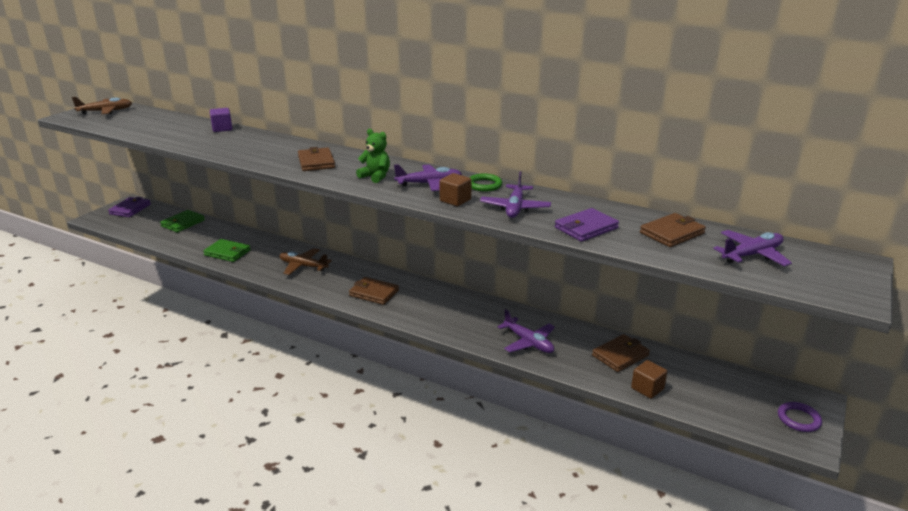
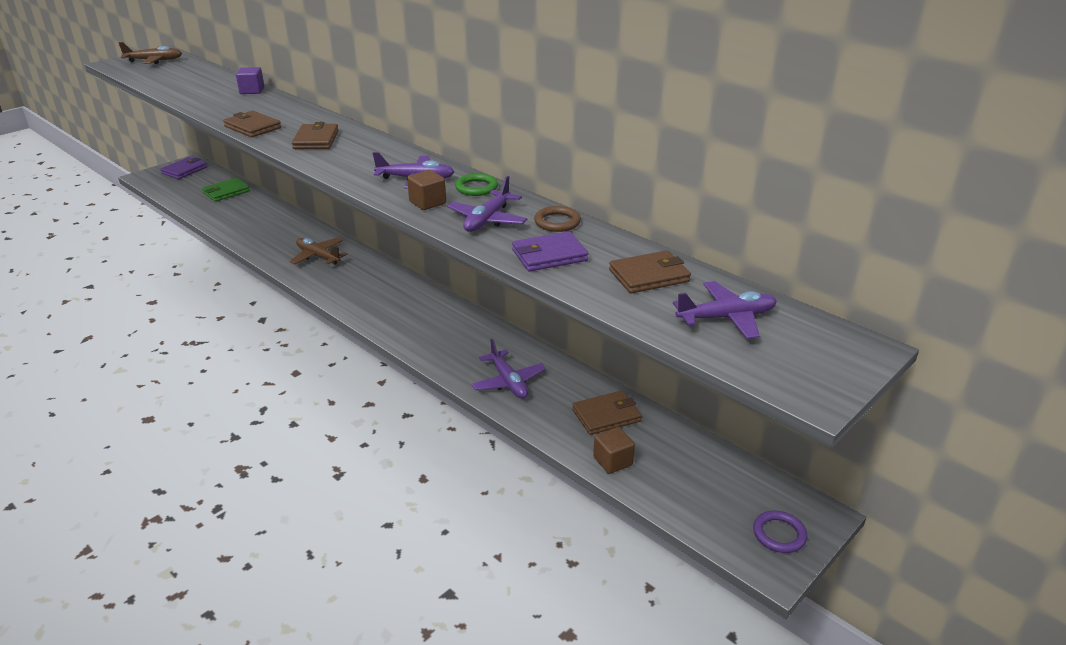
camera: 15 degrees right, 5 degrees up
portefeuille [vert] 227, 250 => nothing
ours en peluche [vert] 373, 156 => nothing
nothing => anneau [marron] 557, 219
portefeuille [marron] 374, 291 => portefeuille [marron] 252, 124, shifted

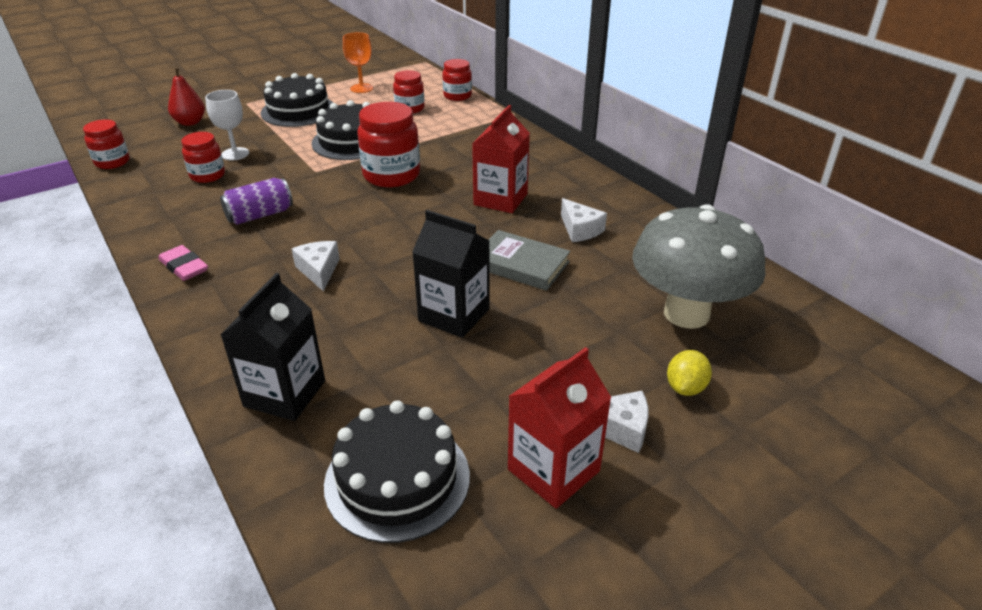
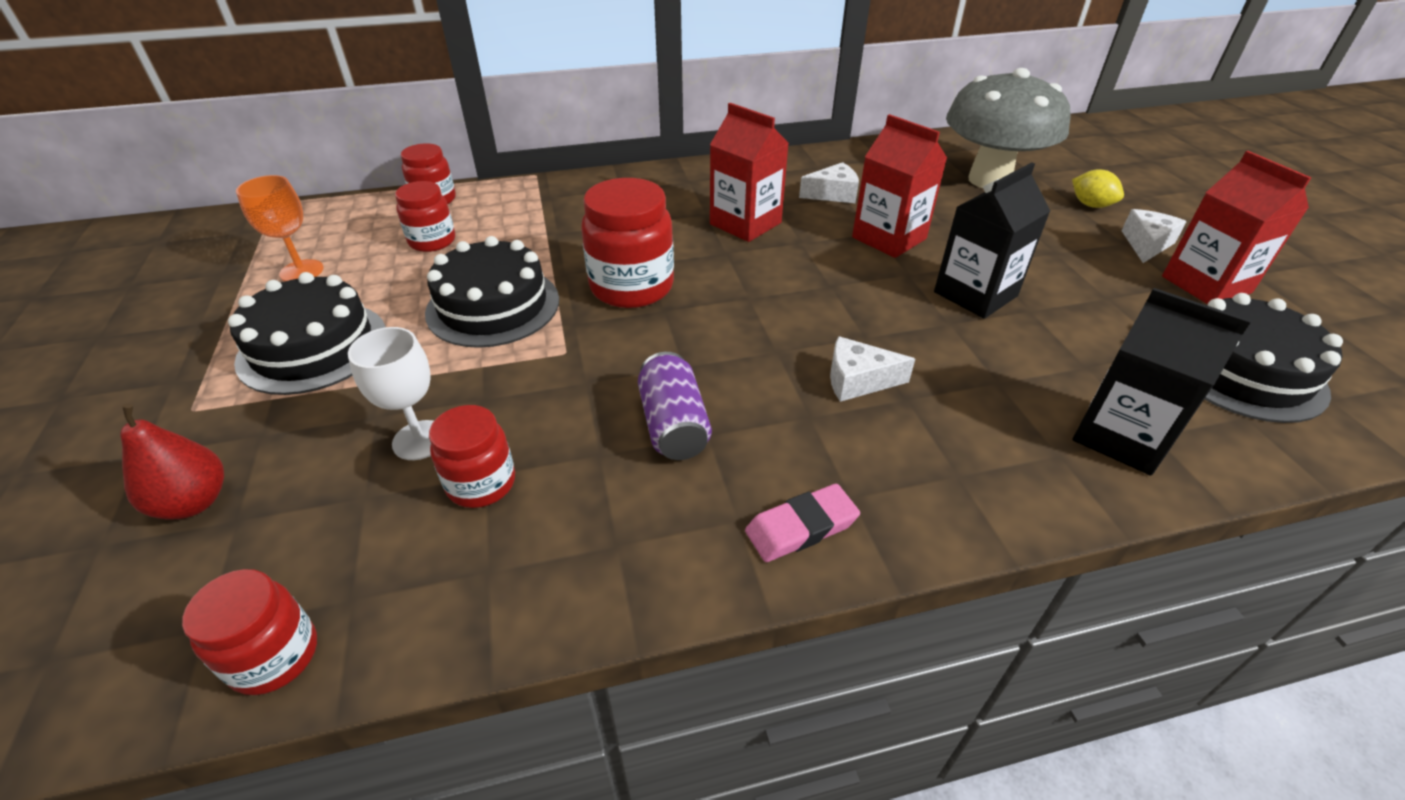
camera: 70 degrees left, 5 degrees up
livre [gris] 529, 260 => brique de lait [rouge] 899, 186

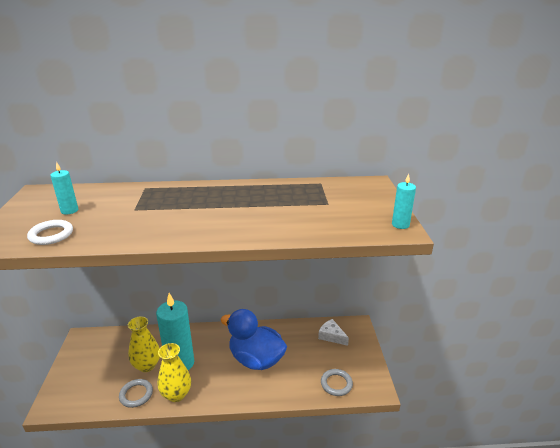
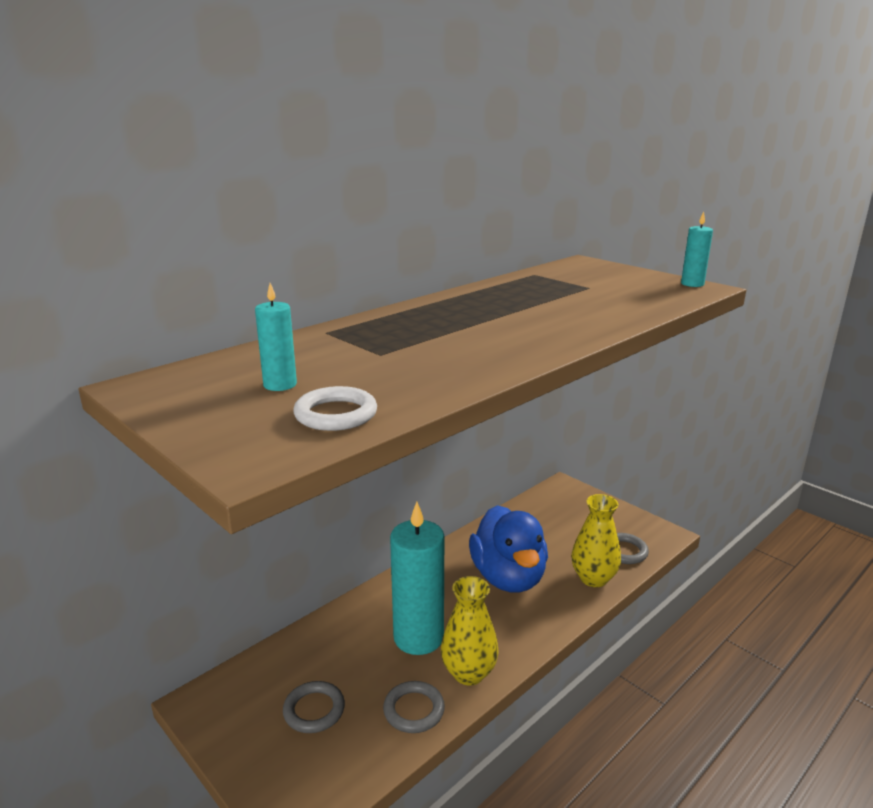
camera: 40 degrees left, 5 degrees down
fromage [blanc] 333, 332 => nothing
nothing => anneau [gris] 314, 707
vase [jaune] 144, 344 => vase [jaune] 596, 540, shifted
canard [bleu] 254, 339 => canard [bleu] 508, 549, 90 degrees counterclockwise

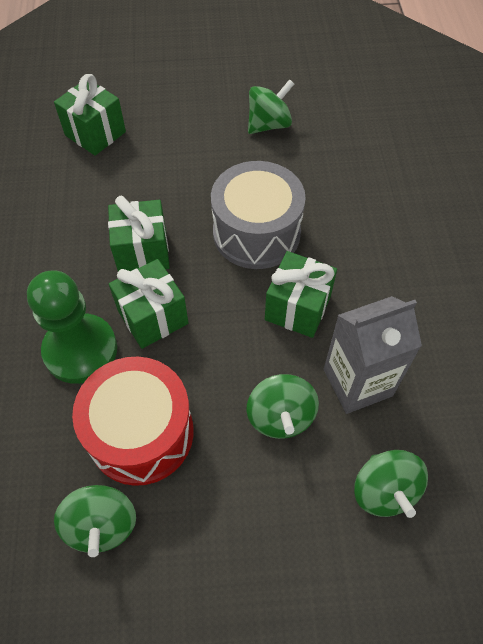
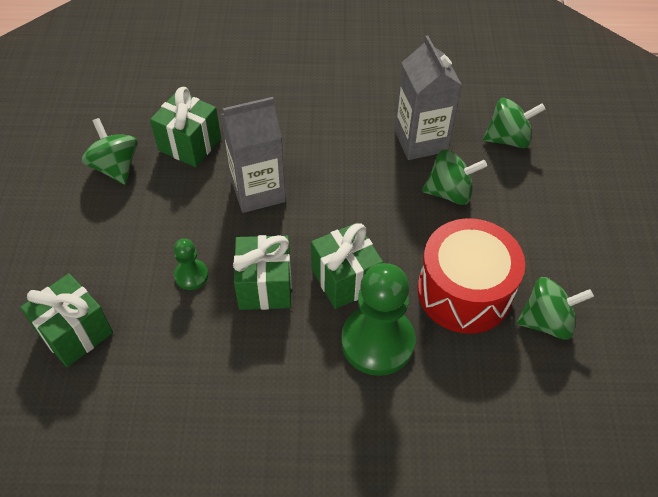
camera: 85 degrees left, 5 degrees down
nothing => pion [vert] 191, 264
cadeau [vert] 301, 294 => cadeau [vert] 185, 127, shifted
tambour [gris] 258, 215 => brique de lait [gris] 253, 155

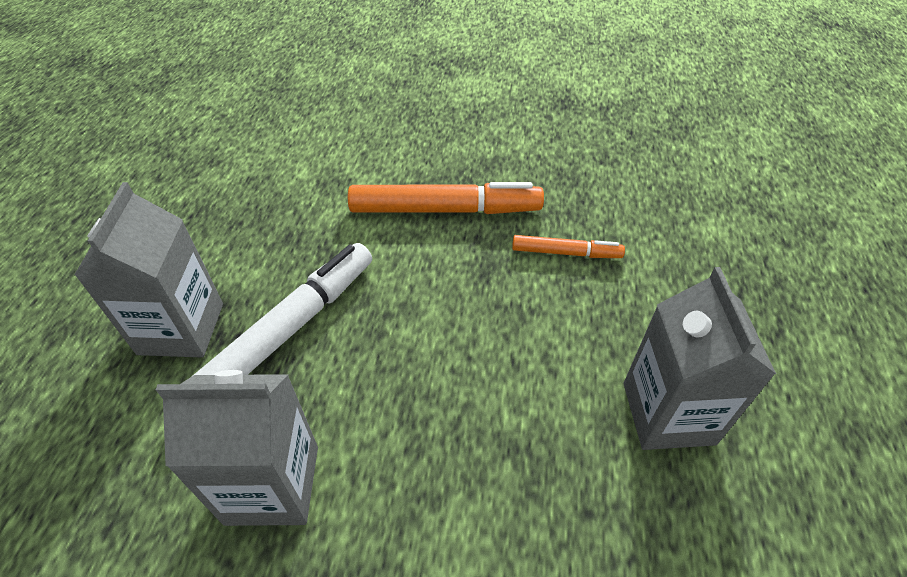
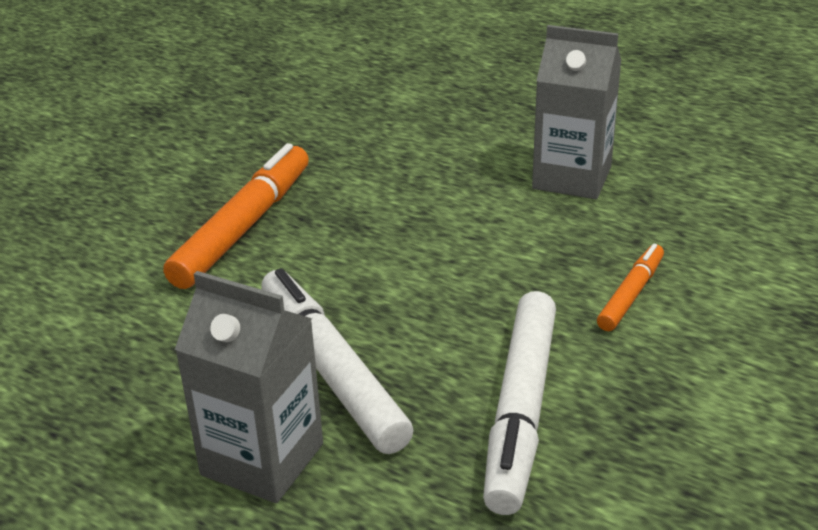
camera: 65 degrees left, 15 degrees down
feutre [orange] 568, 246 => feutre [orange] 630, 287, shifted
brique de lait [gris] 237, 448 => feutre [blanc] 519, 403

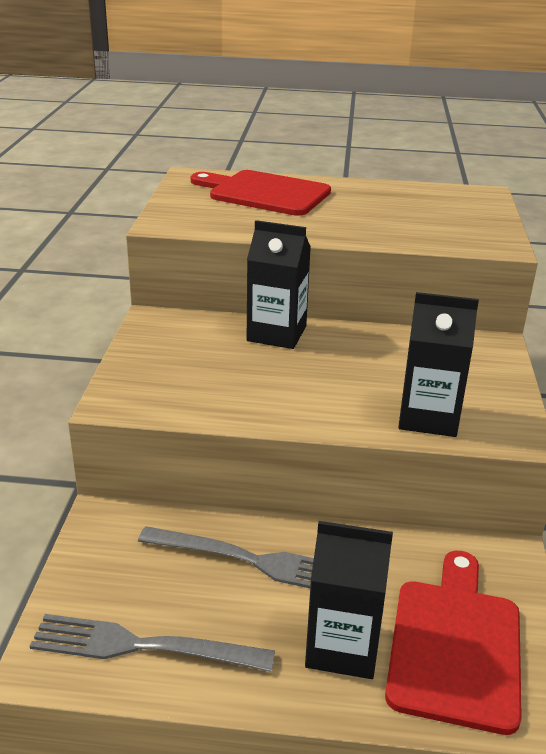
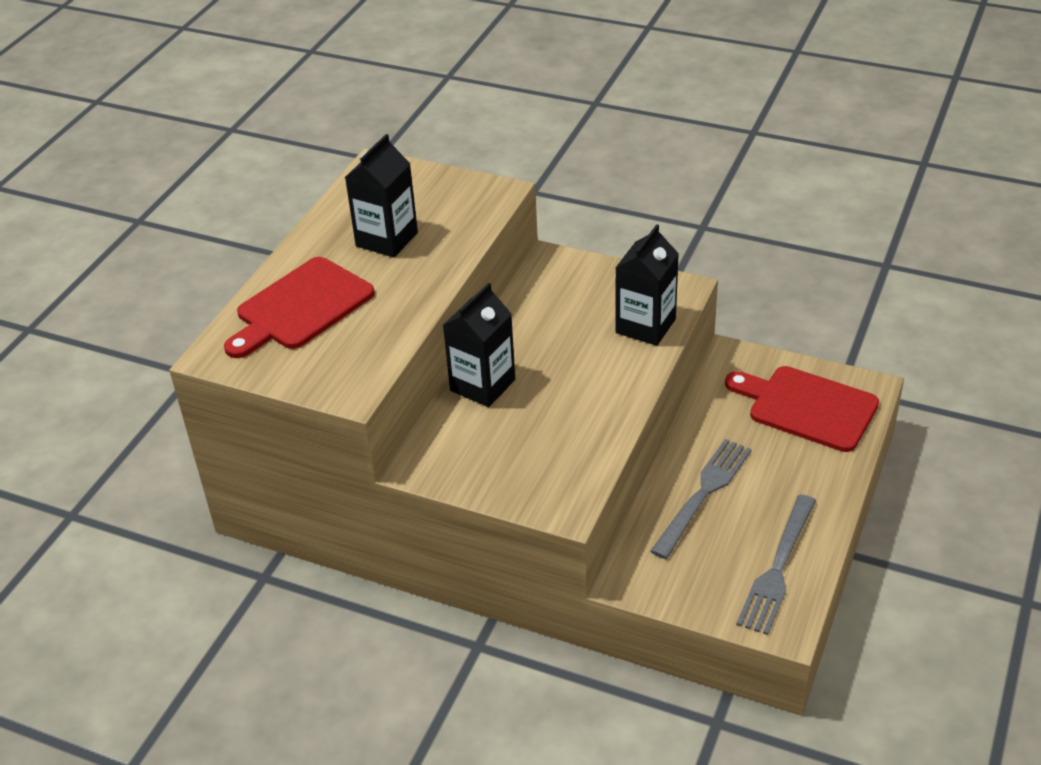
camera: 70 degrees left, 10 degrees up
brique de lait [noir] 349, 600 => brique de lait [noir] 381, 195, shifted

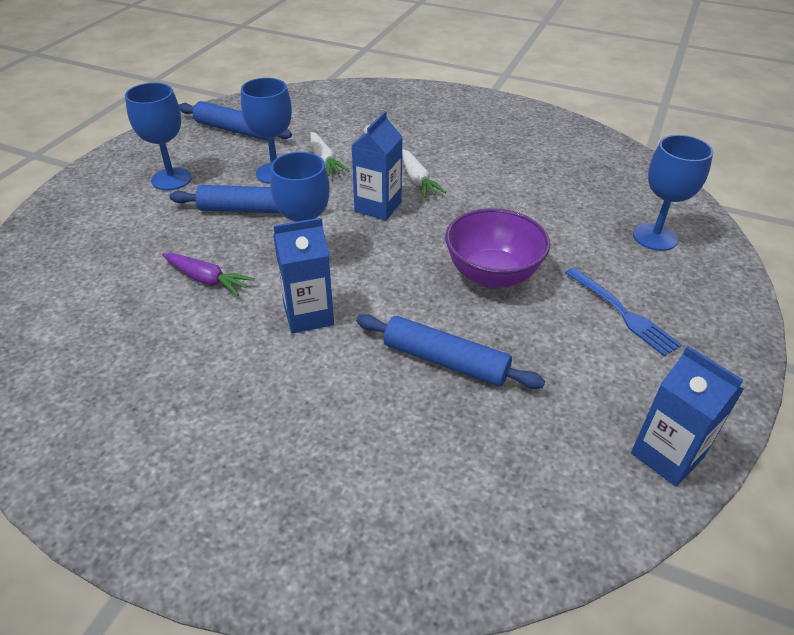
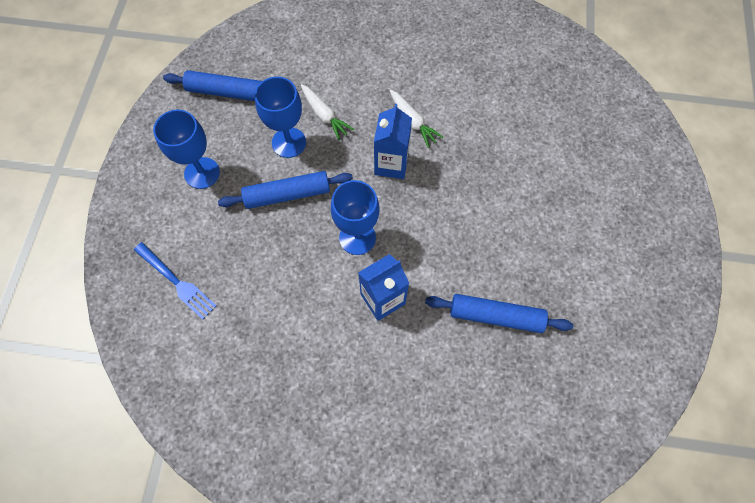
camera: 15 degrees left, 25 degrees up
carotte [violet] 208, 274 => nothing
bol [violet] 497, 248 => nothing
brique de lait [bleu] 687, 416 => nothing
verre à pied [bleu] 673, 193 => nothing
fourchette [bleu] 623, 311 => fourchette [bleu] 175, 281, shifted

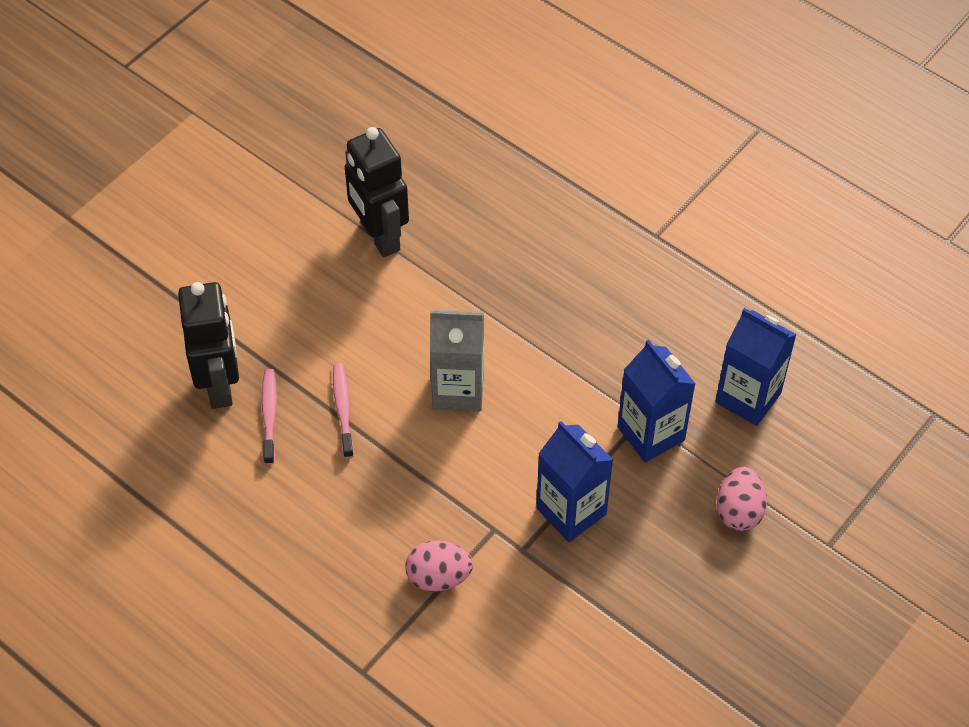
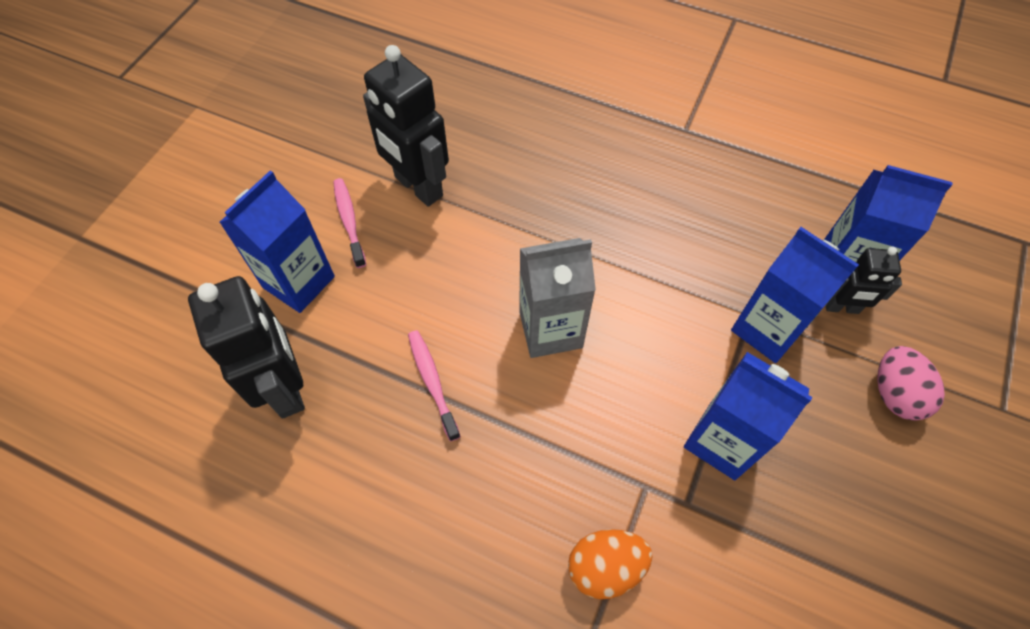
camera: 15 degrees left, 5 degrees up
nothing => brique de lait [bleu] 277, 242
nothing => robot [noir] 864, 280
brosse à dents [rose] 269, 417 => brosse à dents [rose] 349, 223, shifted
œuf [rose] 439, 566 => œuf [orange] 610, 564

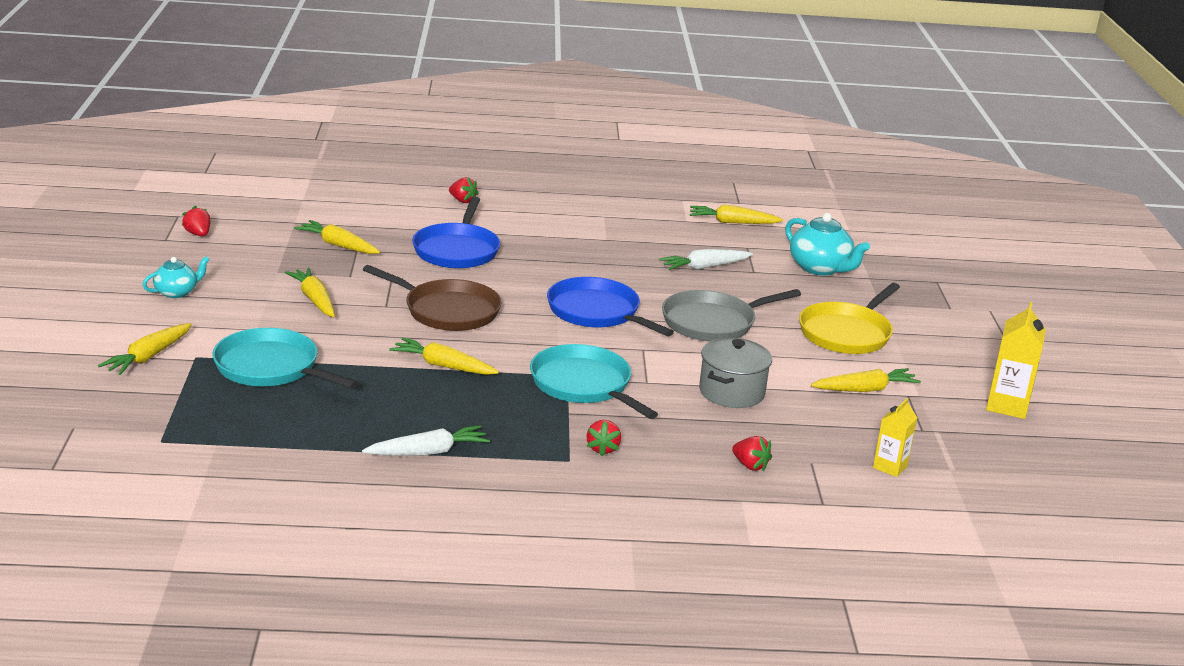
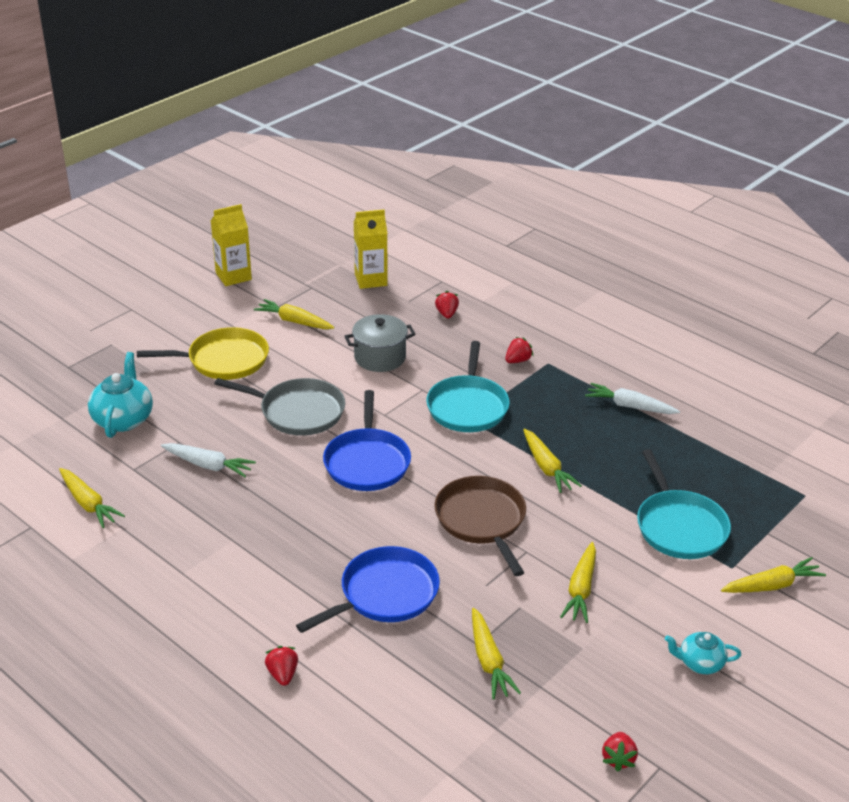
camera: 135 degrees left, 10 degrees up
brique de lait [jaune] 895, 437 => brique de lait [jaune] 370, 249, x1.58

